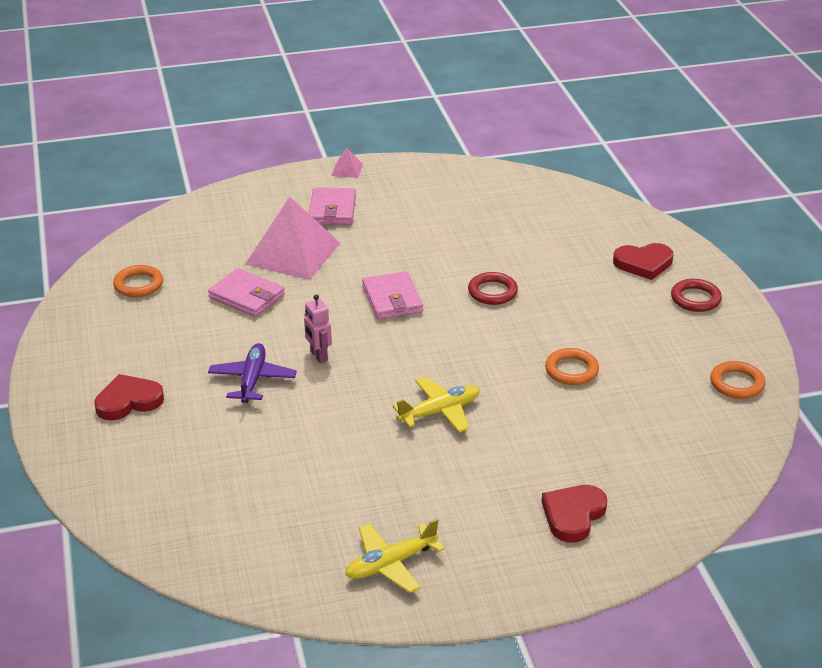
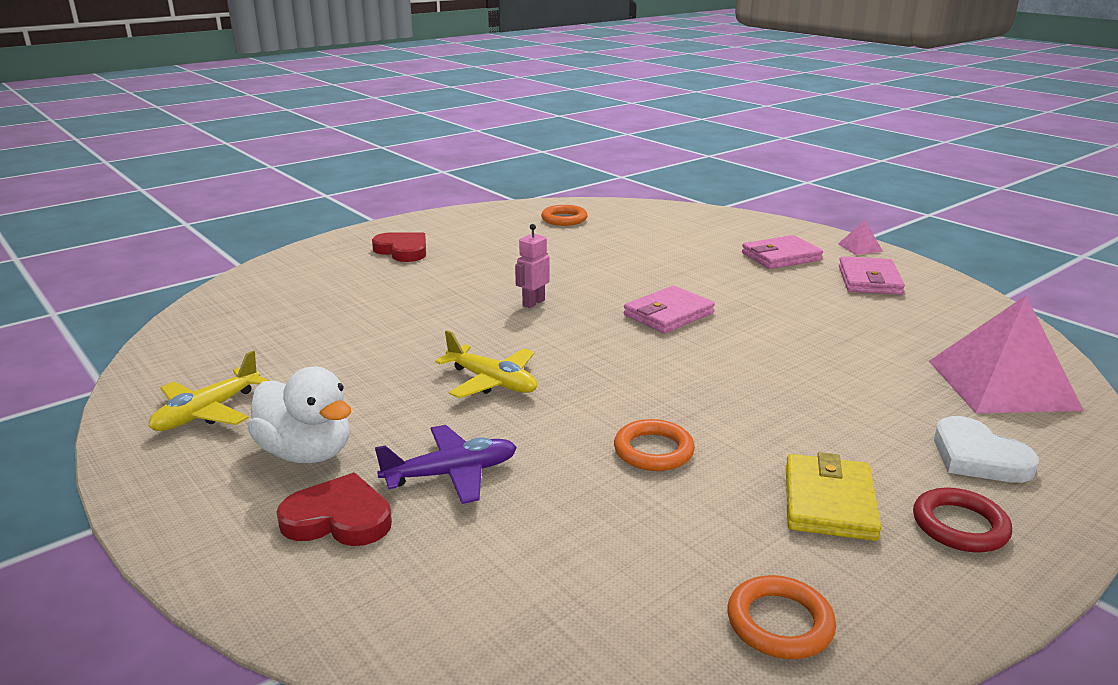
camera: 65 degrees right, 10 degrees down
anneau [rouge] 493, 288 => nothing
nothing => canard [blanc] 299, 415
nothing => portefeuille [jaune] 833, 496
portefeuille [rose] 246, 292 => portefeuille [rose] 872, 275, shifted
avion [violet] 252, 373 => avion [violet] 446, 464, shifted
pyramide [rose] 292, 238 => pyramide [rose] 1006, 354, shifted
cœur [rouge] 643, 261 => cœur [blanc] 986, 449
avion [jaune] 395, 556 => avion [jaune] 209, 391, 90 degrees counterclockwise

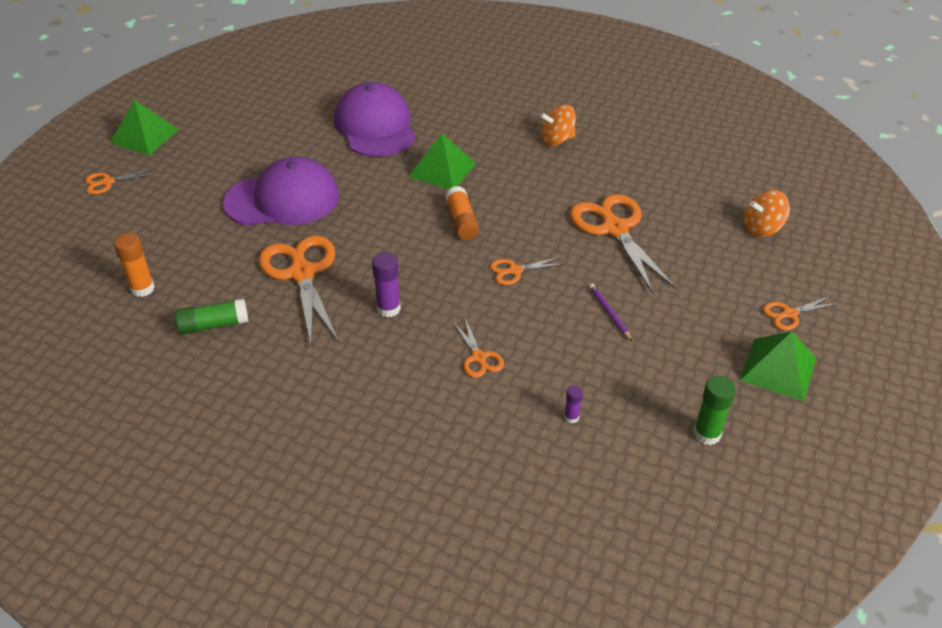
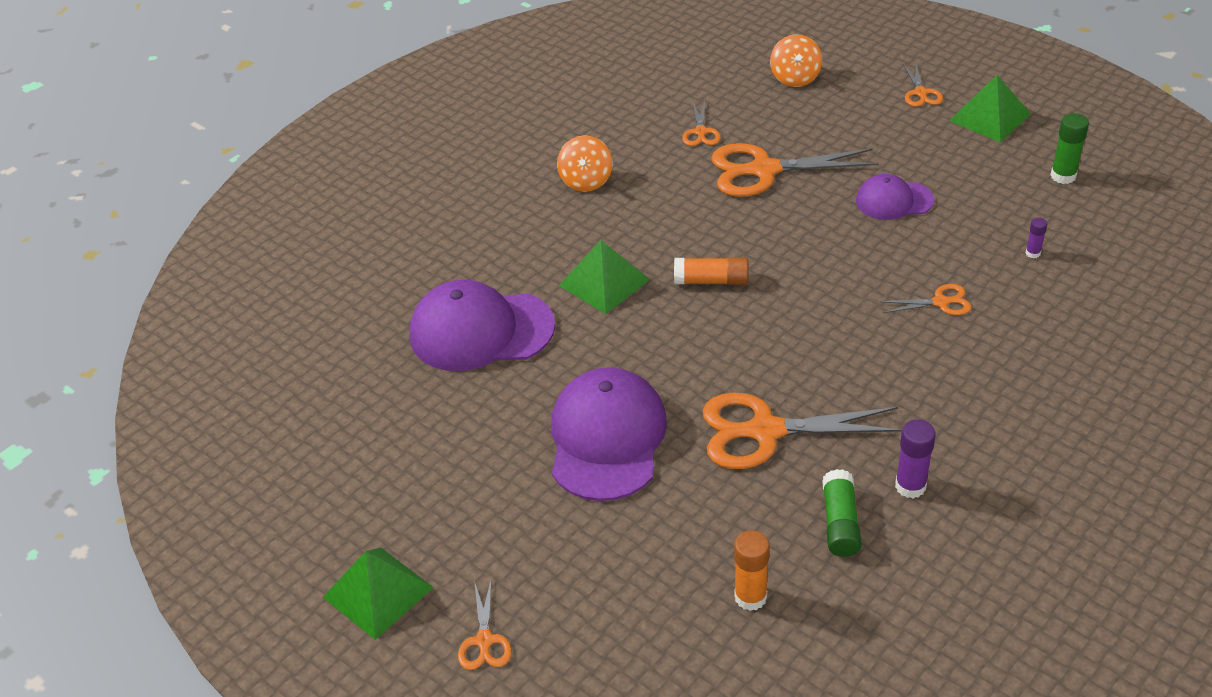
camera: 70 degrees left, 0 degrees up
bâton de colle [violet] 386, 284 => bâton de colle [violet] 915, 458, shifted
ciseaux [orange] 527, 271 => ciseaux [orange] 701, 123, shifted
crayon [violet] 610, 312 => casquette [violet] 895, 197

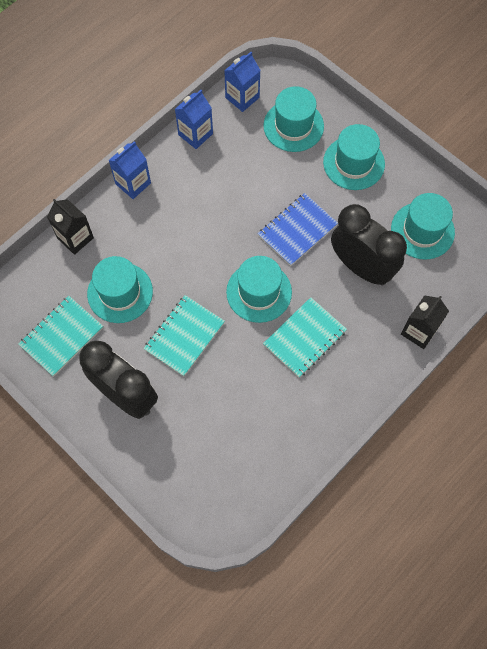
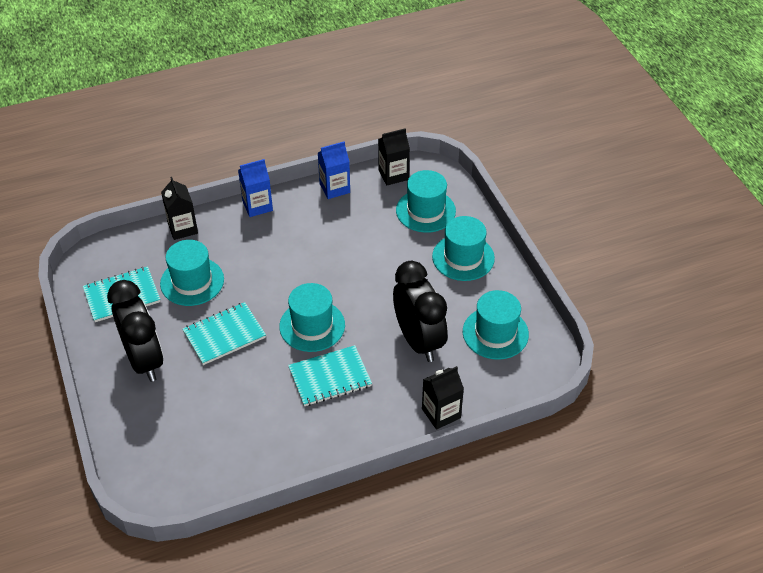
camera: 25 degrees right, 20 degrees down
carnet [bleu] 298, 229 => nothing
brique de lait [bleu] 242, 82 => brique de lait [noir] 394, 156

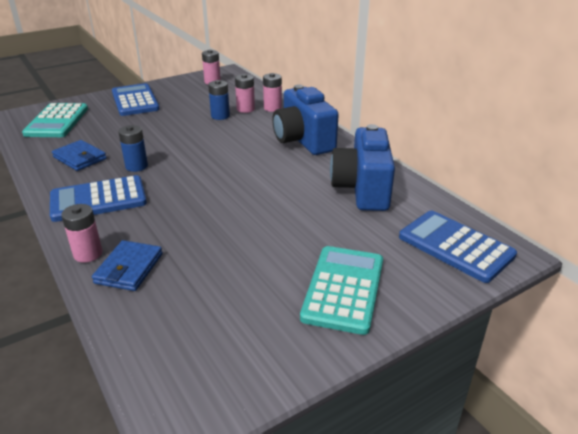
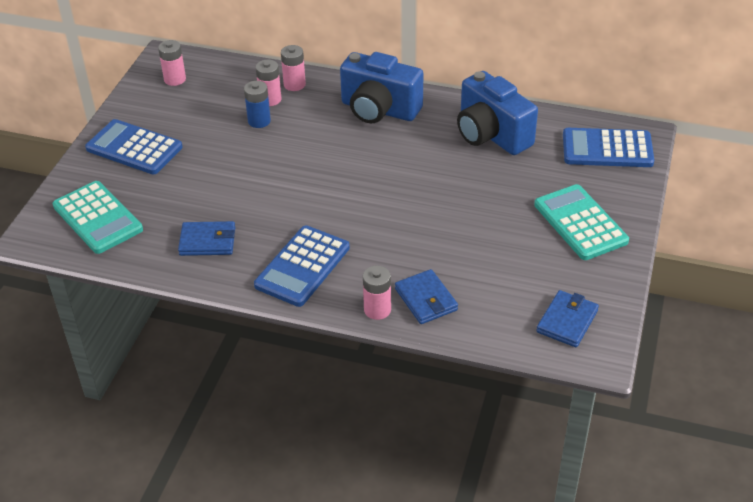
camera: 40 degrees left, 10 degrees up
pile [bleu] 133, 148 => nothing
nothing => portefeuille [bleu] 567, 318

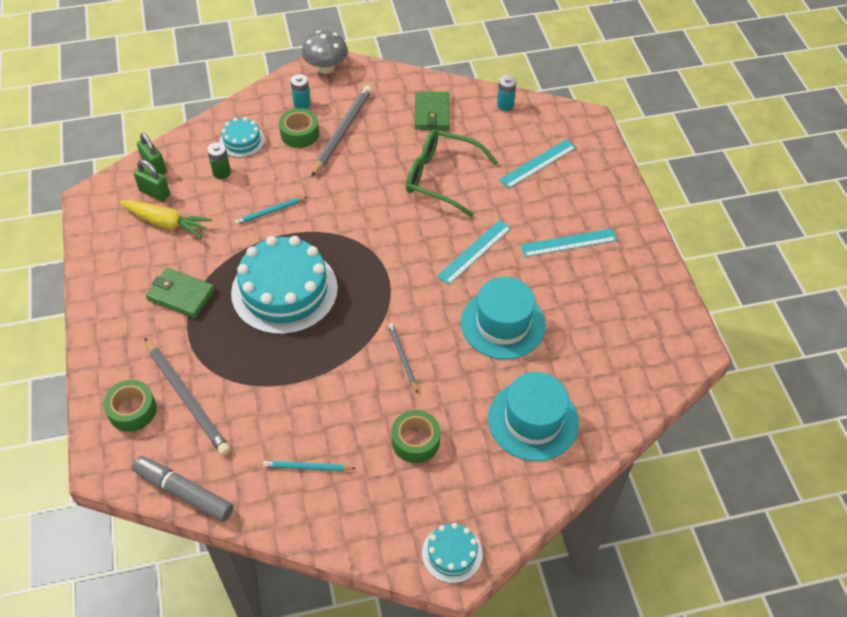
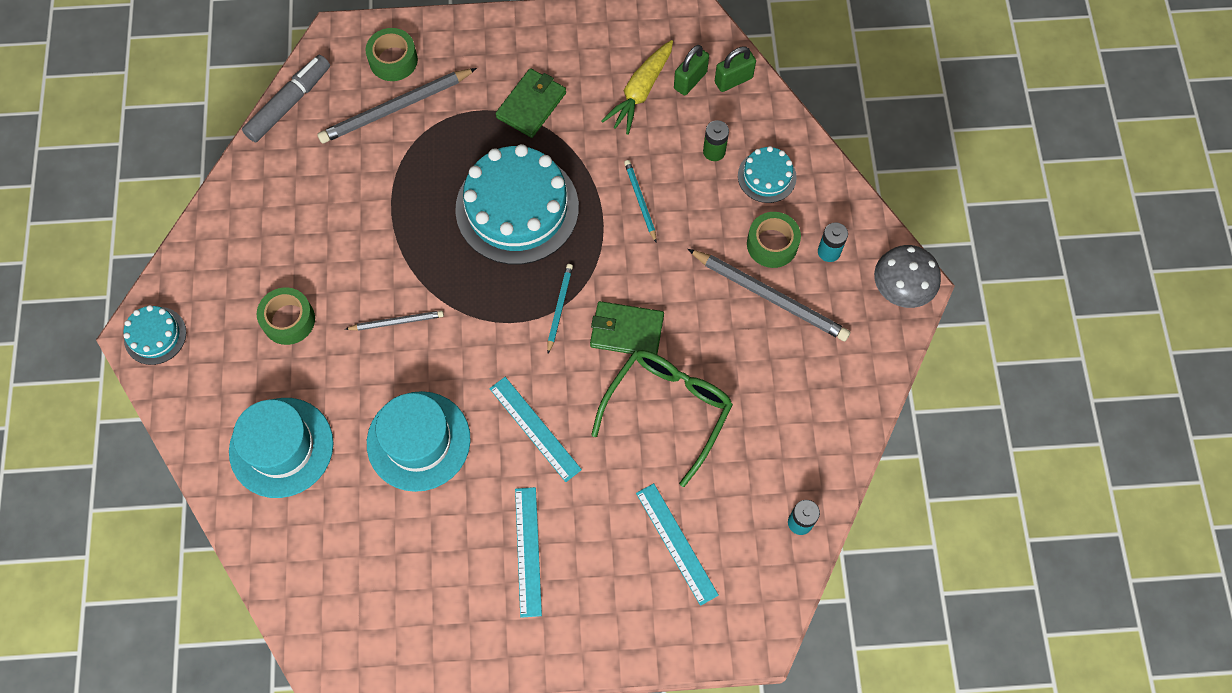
camera: 100 degrees right, 15 degrees up
crayon [turquoise] 309, 466 => crayon [turquoise] 560, 309, shifted
portefeuille [vert] 432, 110 => portefeuille [vert] 627, 327, shifted

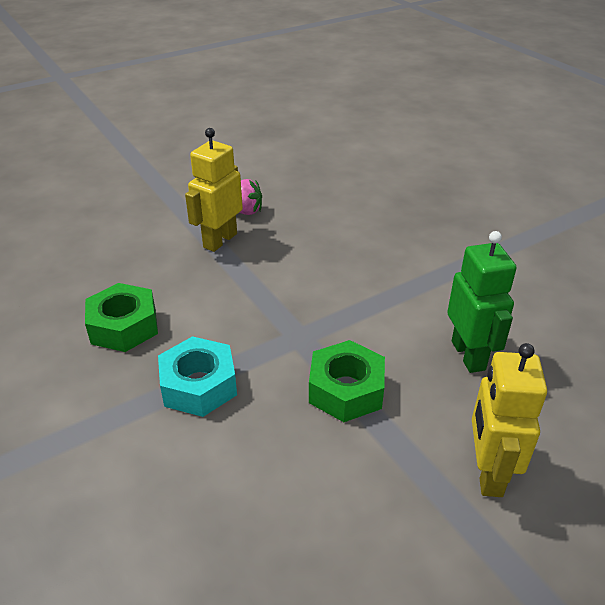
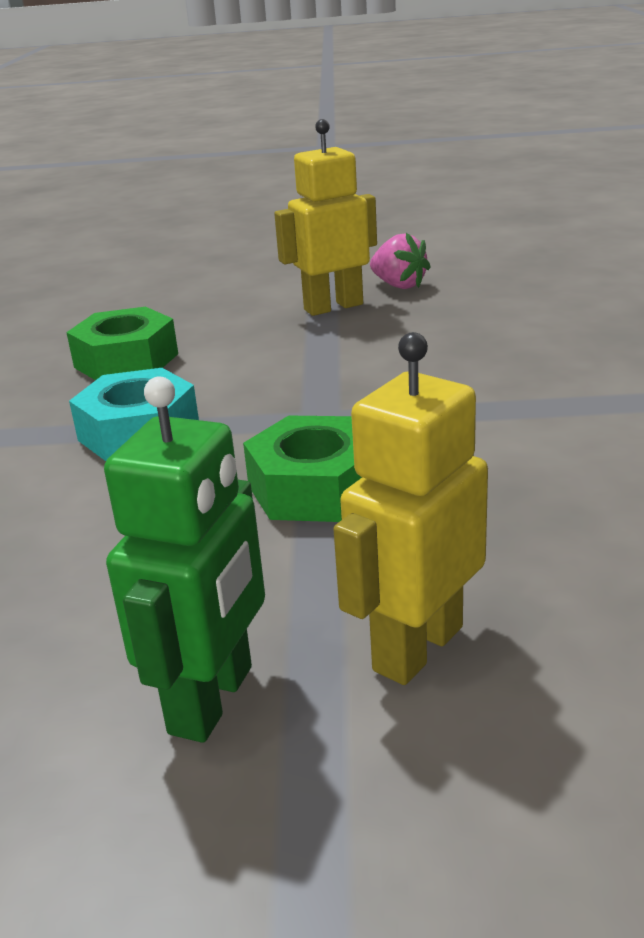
camera: 35 degrees right, 10 degrees down
robot [vert] 482, 302 => robot [vert] 184, 560, shifted

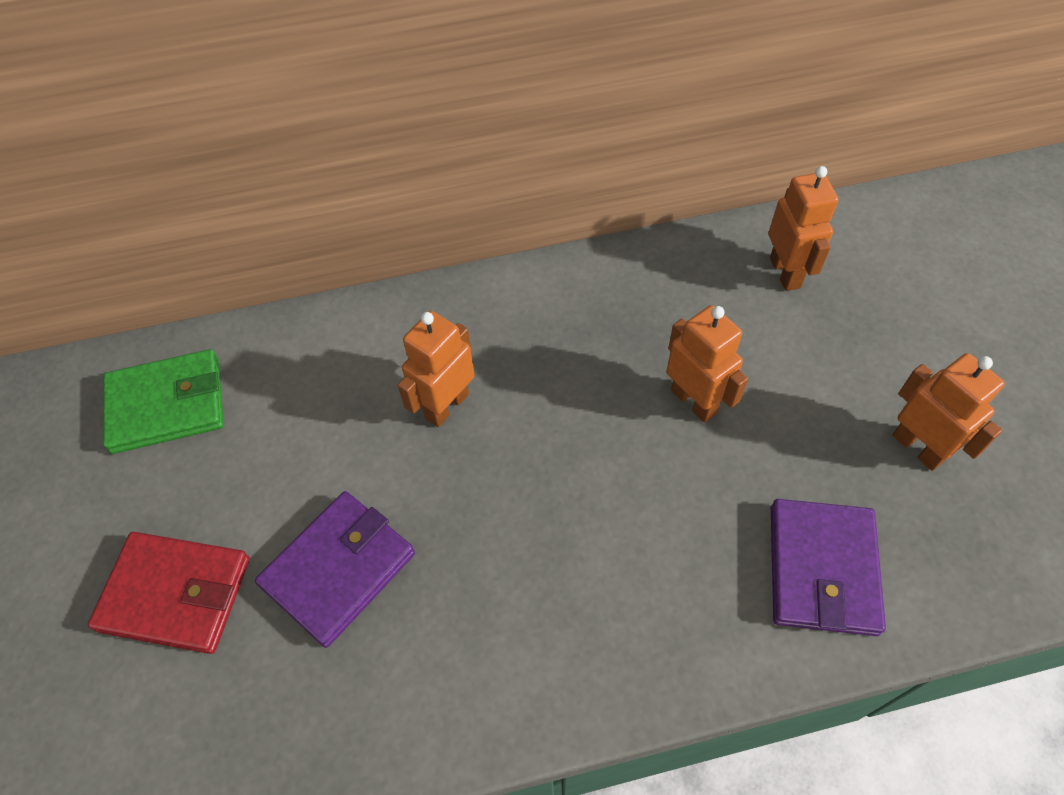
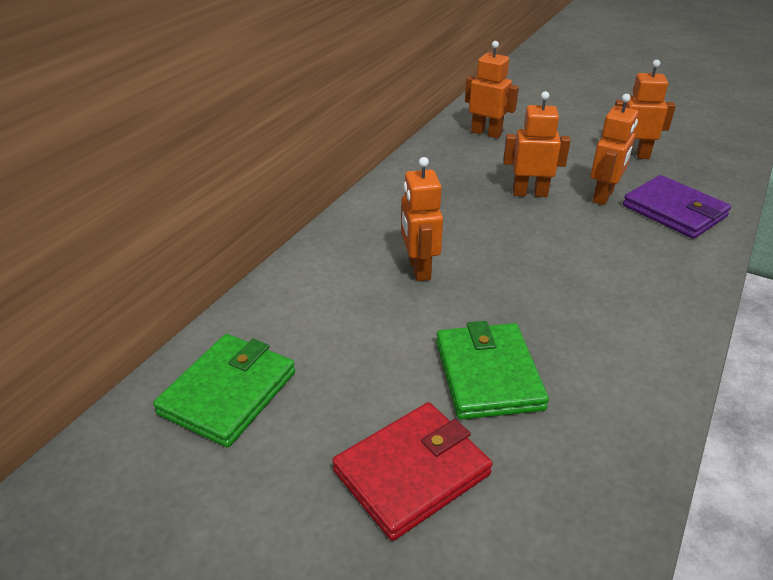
camera: 50 degrees left, 20 degrees down
nothing => robot [orange] 614, 149
portefeuille [violet] 335, 569 => portefeuille [vert] 492, 370

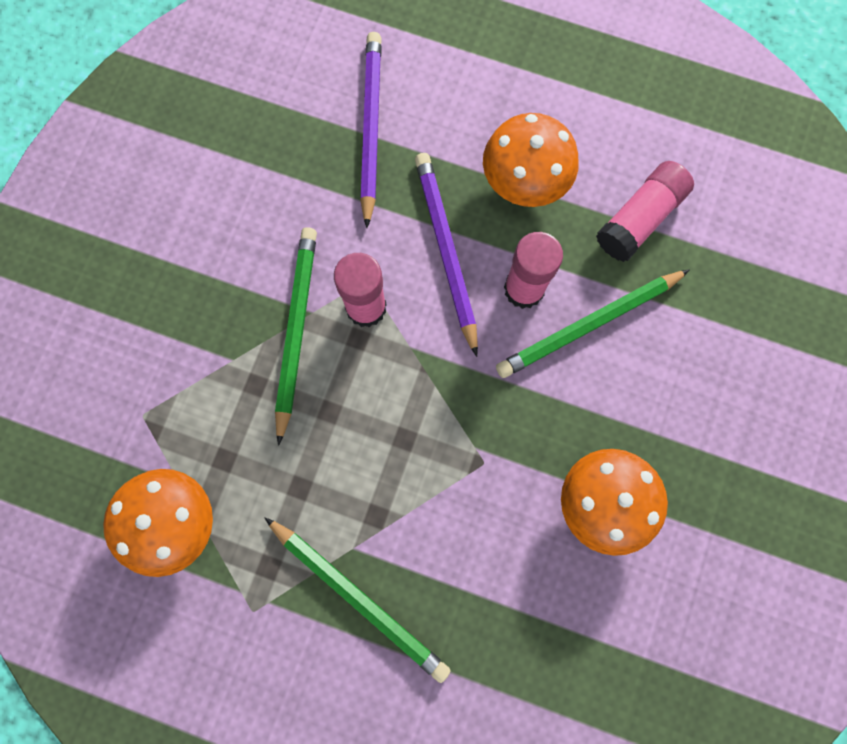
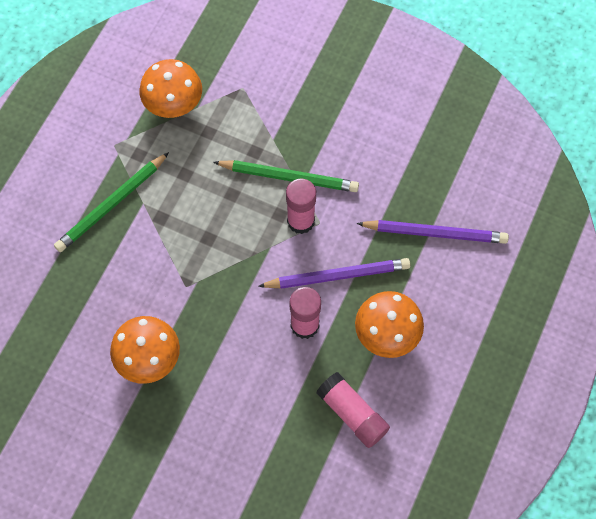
camera: 95 degrees right, 10 degrees down
crayon [vert] 593, 323 => nothing

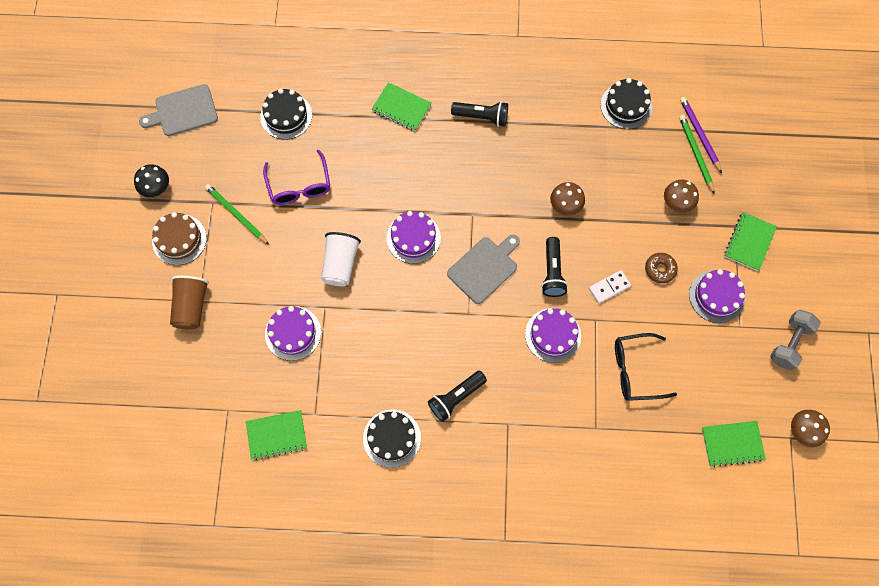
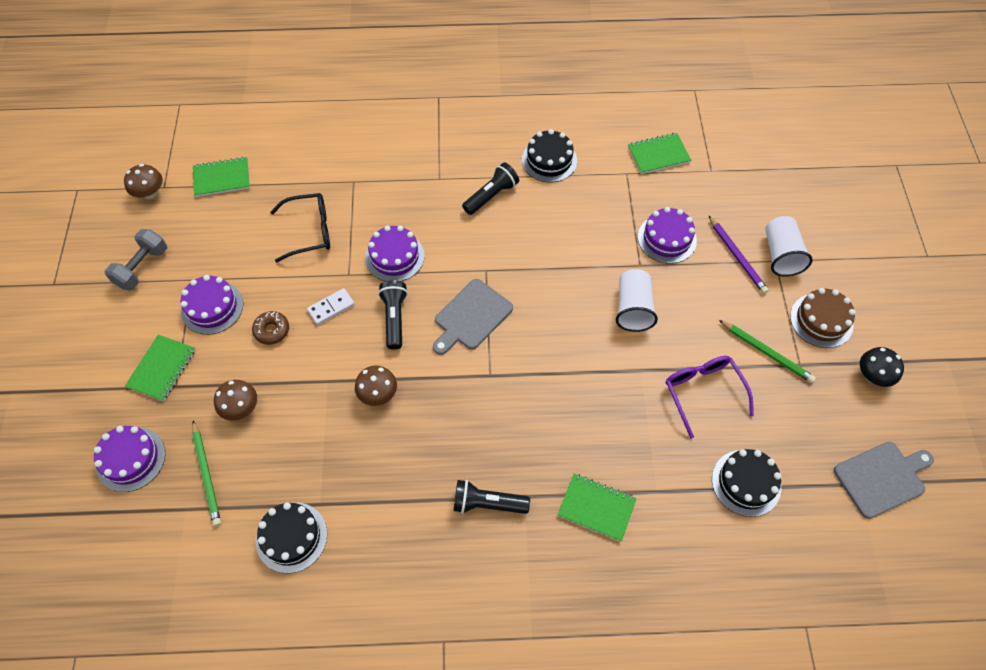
camera: 175 degrees right, 10 degrees down
gâteau [violet] 413, 237 => gâteau [violet] 129, 459, shifted
crayon [violet] 701, 135 => crayon [violet] 739, 255, shifted
gobelet [marron] 189, 303 => gobelet [blanc] 789, 246

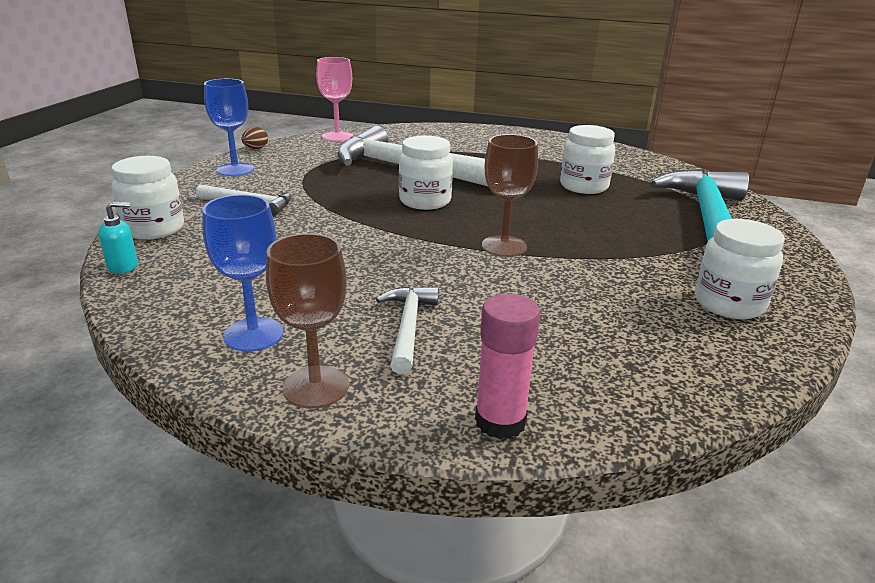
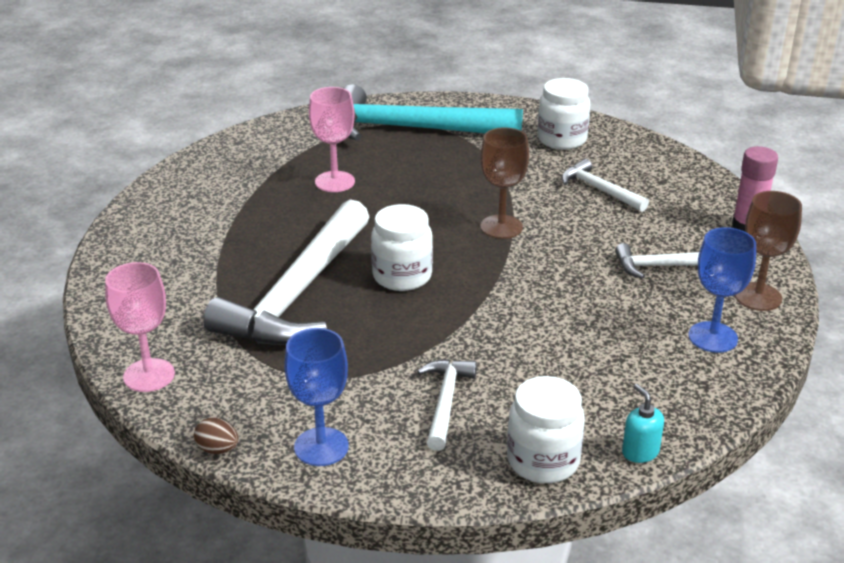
camera: 95 degrees left, 5 degrees up
nothing => marteau [blanc] 605, 185
bocal [blanc] 587, 159 => verre à pied [rose] 332, 139

